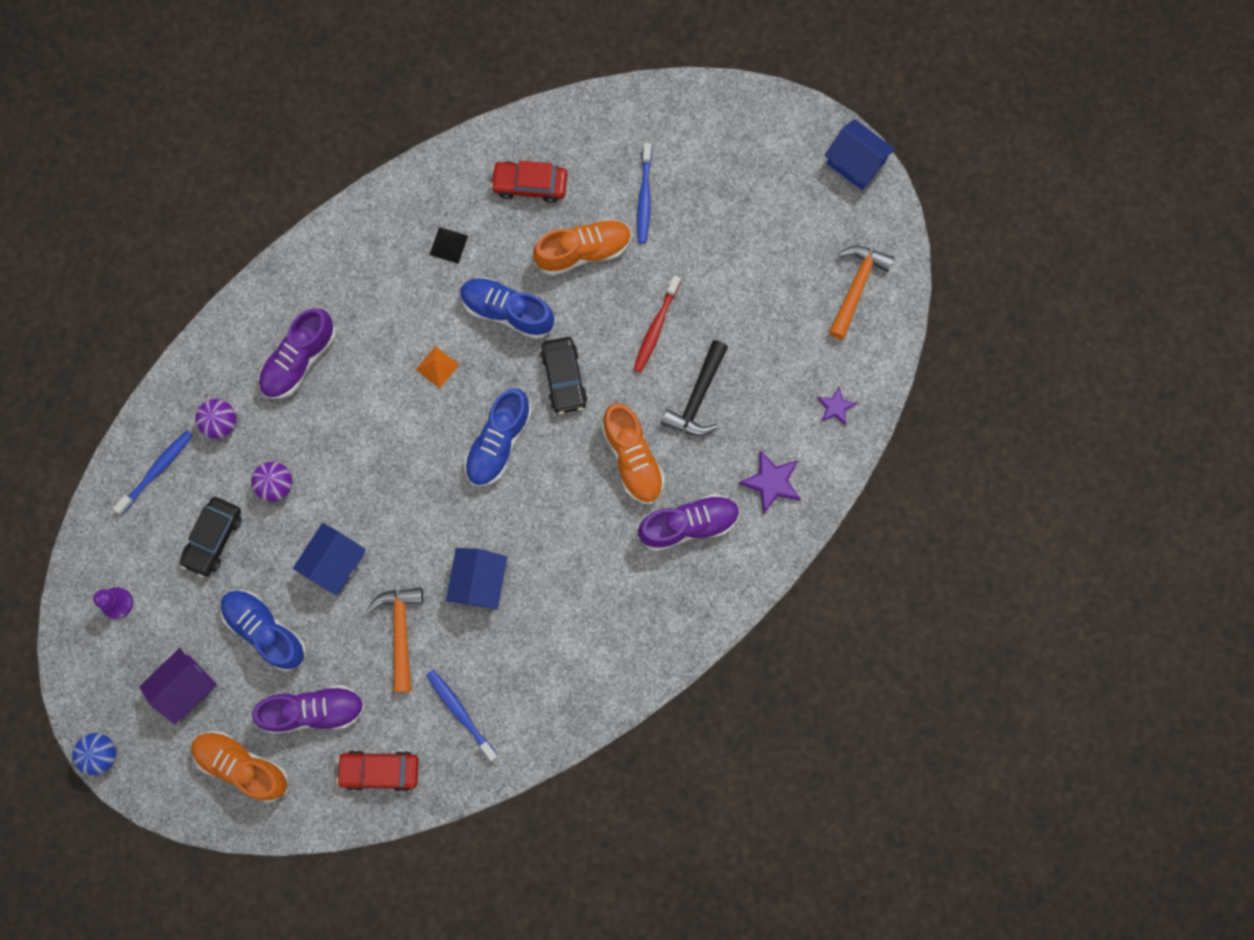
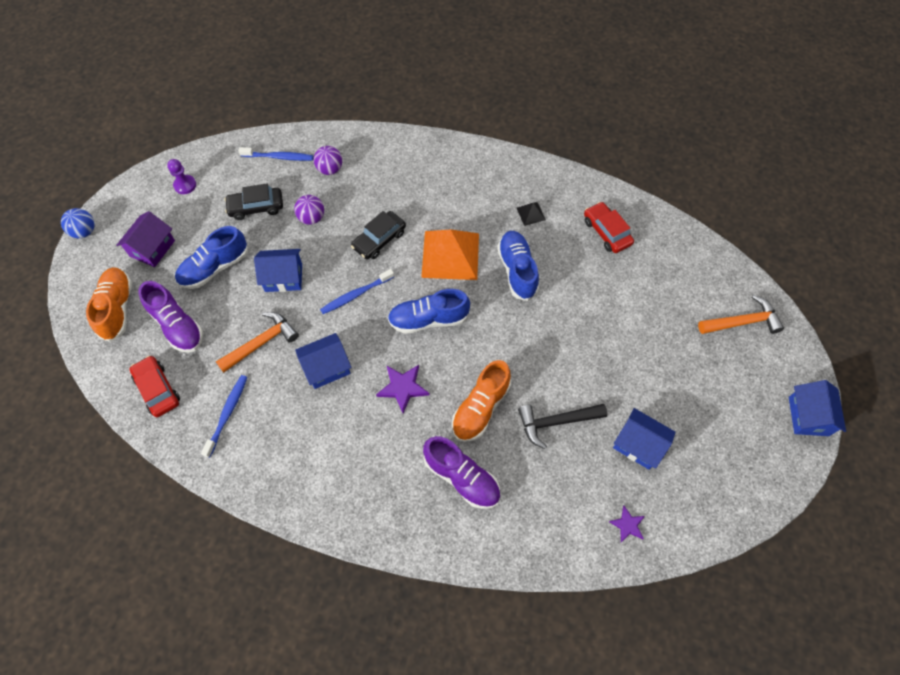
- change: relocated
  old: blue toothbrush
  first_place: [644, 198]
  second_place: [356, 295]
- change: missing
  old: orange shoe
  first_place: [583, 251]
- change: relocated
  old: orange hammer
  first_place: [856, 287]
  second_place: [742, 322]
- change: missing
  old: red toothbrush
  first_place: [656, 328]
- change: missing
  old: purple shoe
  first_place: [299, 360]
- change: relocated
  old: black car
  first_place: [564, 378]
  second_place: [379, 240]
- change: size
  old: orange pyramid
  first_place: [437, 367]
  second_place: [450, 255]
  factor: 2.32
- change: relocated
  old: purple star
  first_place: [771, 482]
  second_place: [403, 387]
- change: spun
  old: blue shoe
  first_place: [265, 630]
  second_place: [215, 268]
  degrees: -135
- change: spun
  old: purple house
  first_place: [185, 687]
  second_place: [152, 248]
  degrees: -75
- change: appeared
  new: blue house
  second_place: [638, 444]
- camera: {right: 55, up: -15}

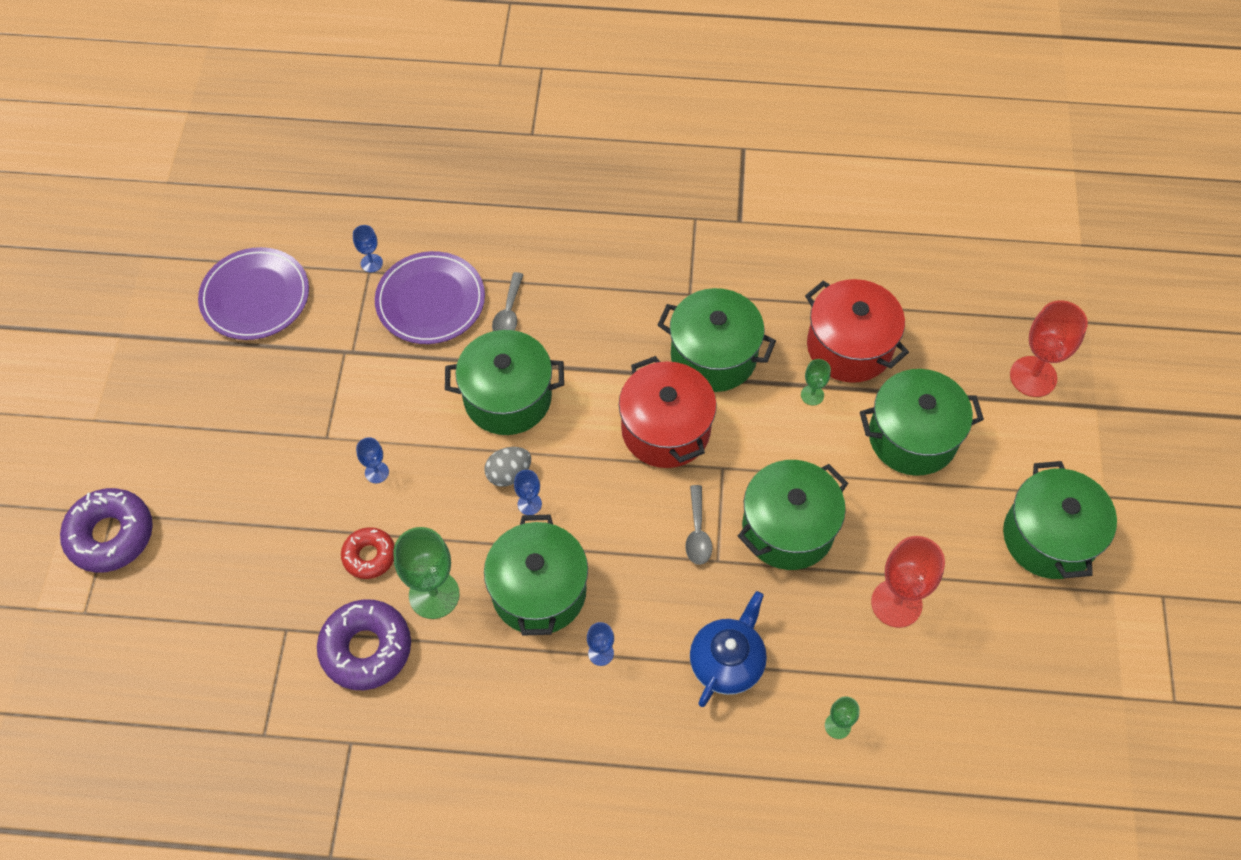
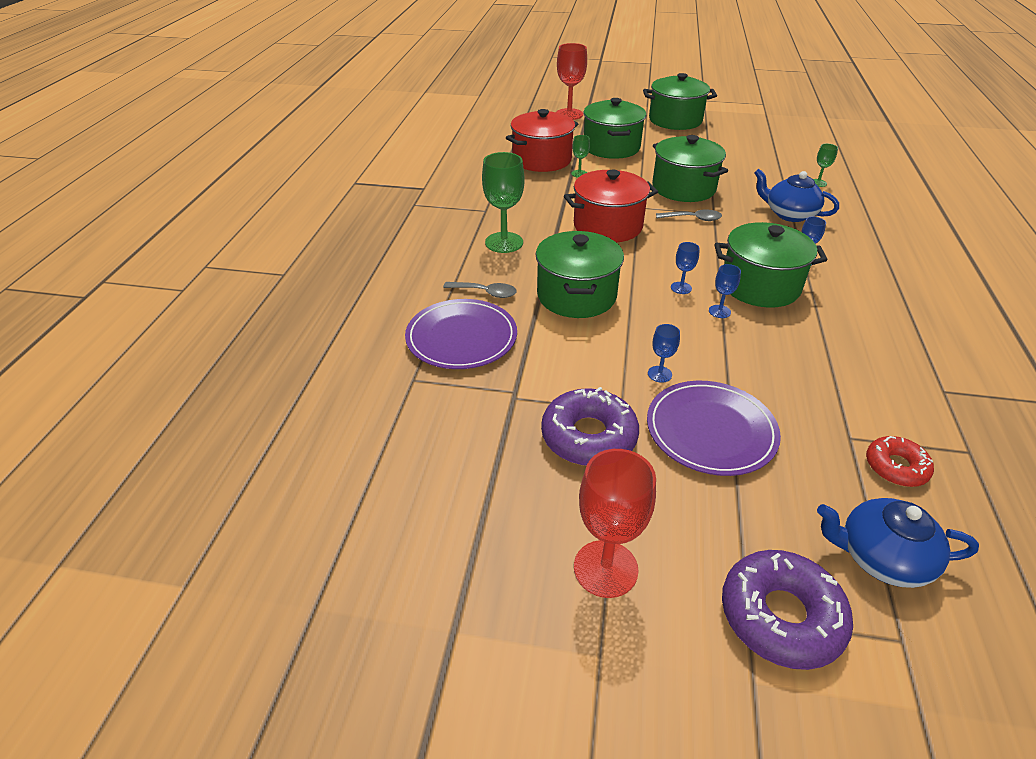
- change: relocated
  old: blue goblet
  first_place: [371, 263]
  second_place: [719, 311]
- change: relocated
  old: purple plate
  first_place: [255, 297]
  second_place: [711, 431]
- change: missing
  old: green pot
  first_place: [713, 356]
- change: missing
  old: grey egg
  first_place: [509, 474]
- change: relocated
  old: red donut
  first_place: [369, 556]
  second_place: [896, 467]
- change: relocated
  old: green goblet
  first_place: [434, 595]
  second_place: [504, 242]
- change: relocated
  old: red goblet
  first_place: [896, 603]
  second_place: [605, 568]
- change: relocated
  old: purple donut
  first_place: [366, 648]
  second_place: [589, 437]
- change: appeared
  new: blue teapot
  second_place: [881, 558]
- camera: {right: -85, up: -20}

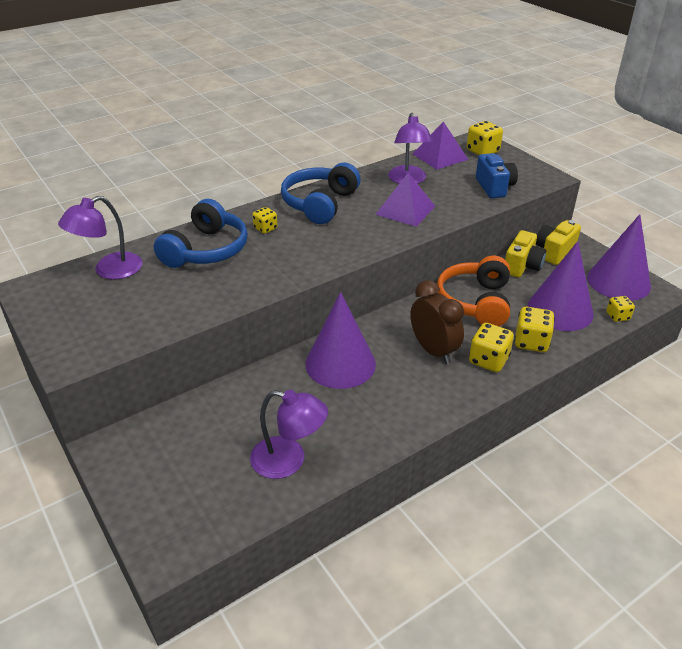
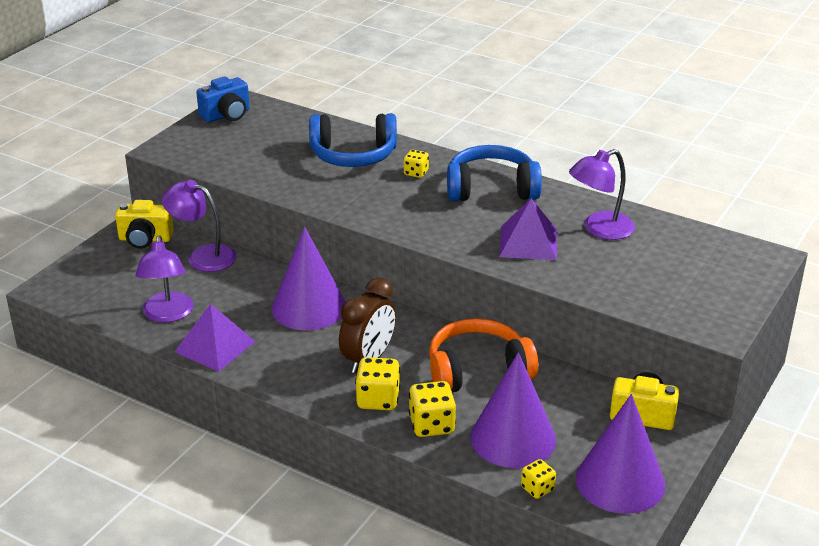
- change: relocated
  old: purple pyramid
  first_place: [440, 156]
  second_place: [215, 346]
- change: missing
  old: yellow dice
  first_place: [482, 151]
- change: relocated
  old: blue camera
  first_place: [494, 187]
  second_place: [227, 115]
- change: relocated
  old: purple lamp
  first_place: [109, 270]
  second_place: [203, 256]
- change: relocated
  old: yellow camera
  first_place: [522, 266]
  second_place: [145, 239]
- camera: {right: 65, up: -5}

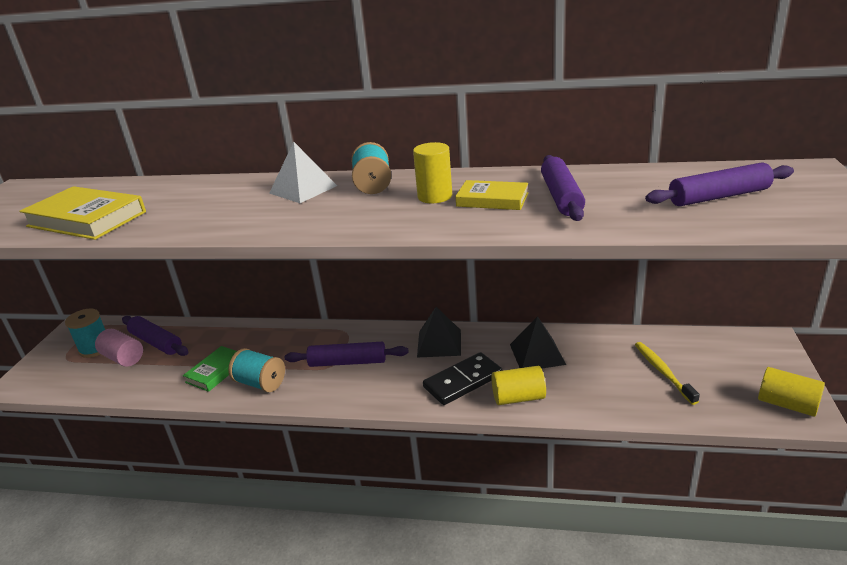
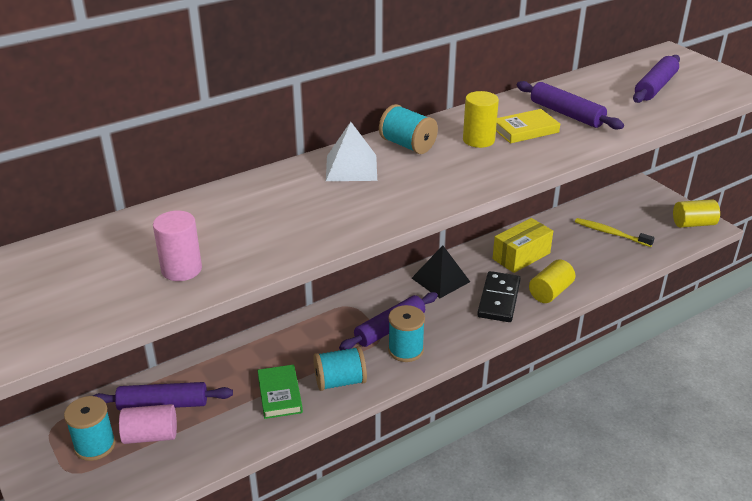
- change: exchanged
  old: yellow book
  new: pink cylinder
  first_place: [87, 219]
  second_place: [181, 269]
- change: exchanged
  old: black pyramid
  new: yellow box
  first_place: [537, 354]
  second_place: [521, 256]
- change: appeared
  new: turquoise spool
  second_place: [405, 350]
- camera: {right: -45, up: 5}

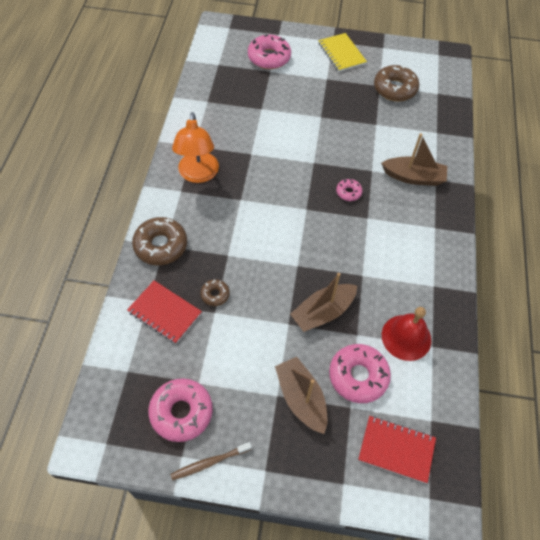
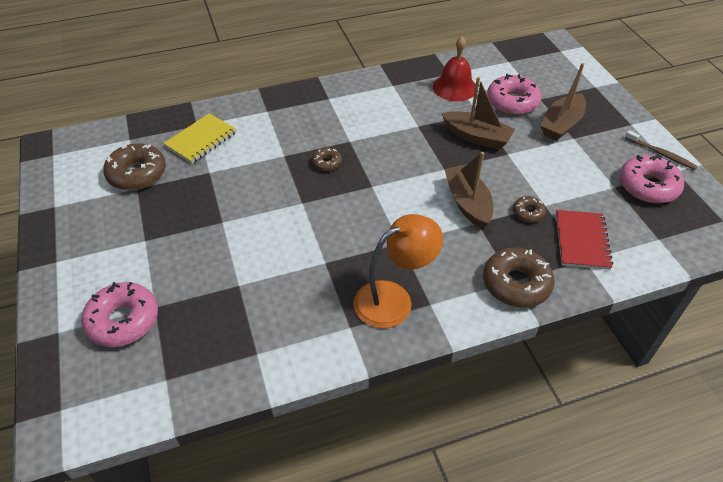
- change: relocated
  old: yellow notebook
  first_place: [341, 54]
  second_place: [201, 140]
- change: relocated
  old: brown boat
  first_place: [413, 177]
  second_place: [467, 203]
- change: colour
  old: pink donut
  new: brown donut
  first_place: [348, 192]
  second_place: [327, 163]
- change: missing
  old: red notebook
  first_place: [396, 449]
- camera: {right: -115, up: -10}

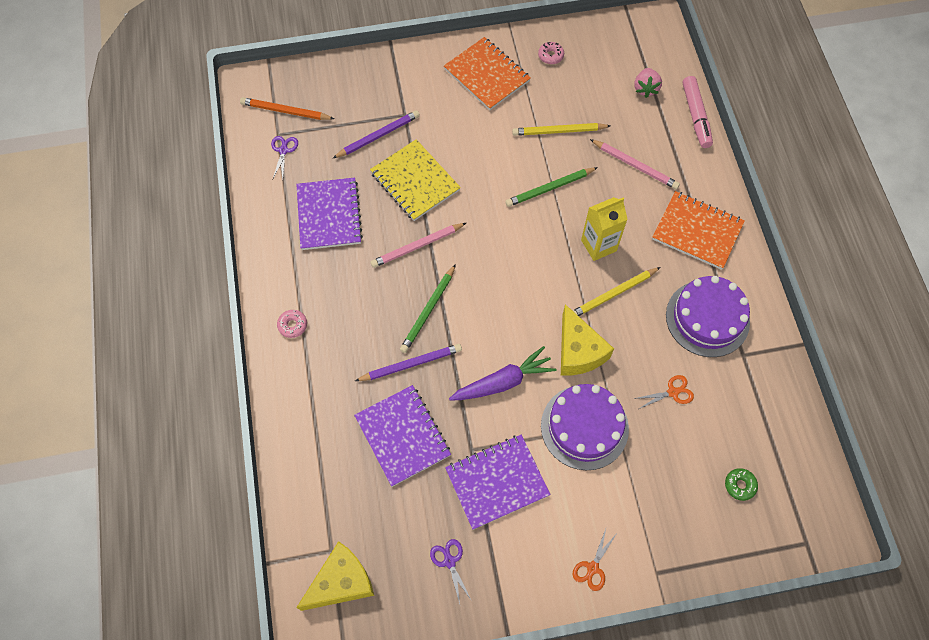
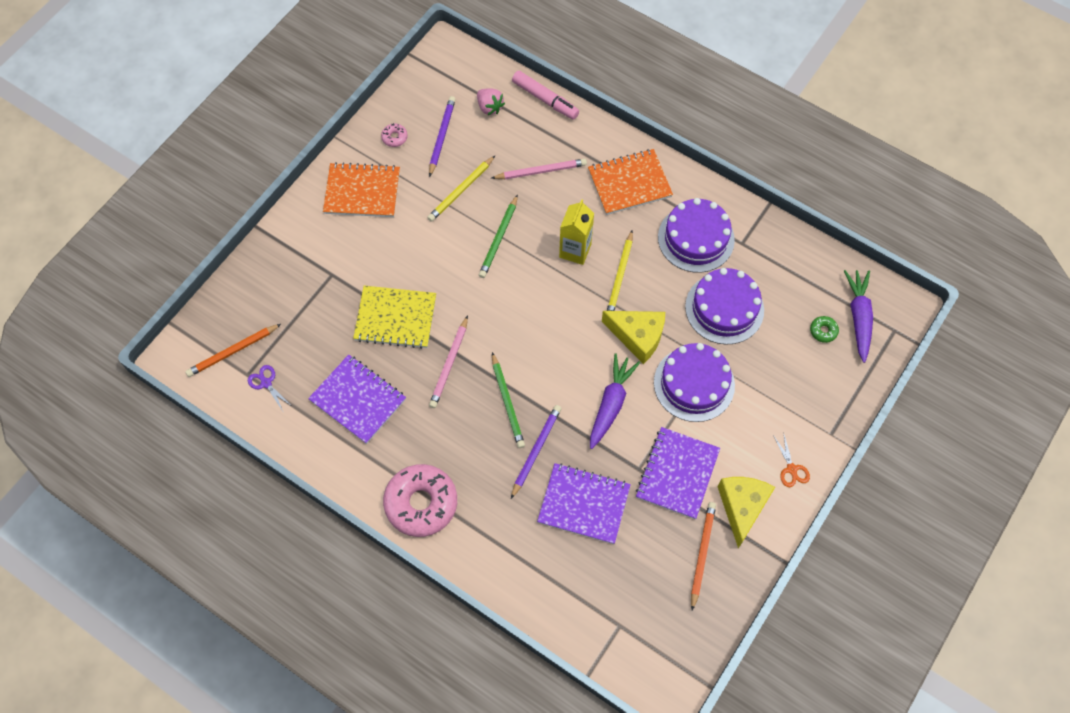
- change: relocated
  old: purple pencil
  first_place: [378, 136]
  second_place: [442, 136]
- change: size
  old: pink donut
  first_place: [292, 325]
  second_place: [421, 503]
  factor: 2.44
- change: exchanged
  old: orange scissors
  new: purple cake
  first_place: [673, 392]
  second_place: [724, 308]
- change: exchanged
  old: purple scissors
  new: orange pencil
  first_place: [449, 561]
  second_place: [702, 554]
- change: relocated
  old: yellow cheese
  first_place: [341, 582]
  second_place: [742, 507]
- change: appeared
  new: purple carrot
  second_place: [858, 317]
- camera: {right: -45, up: 0}

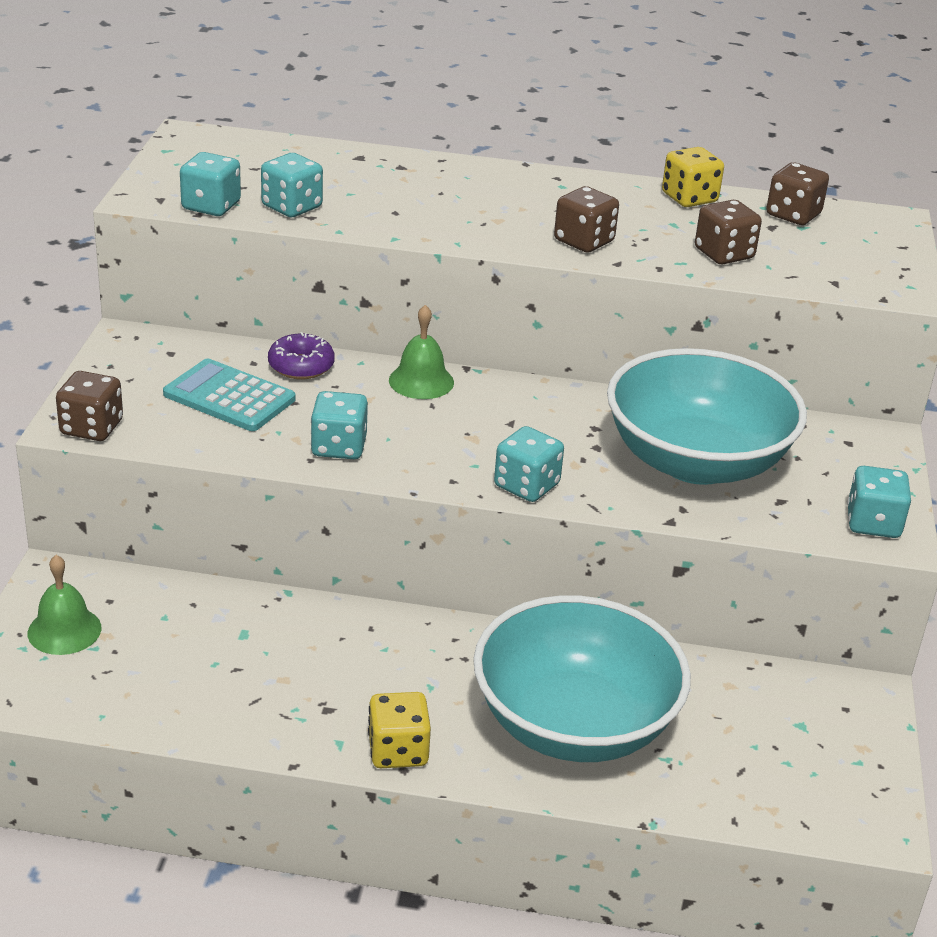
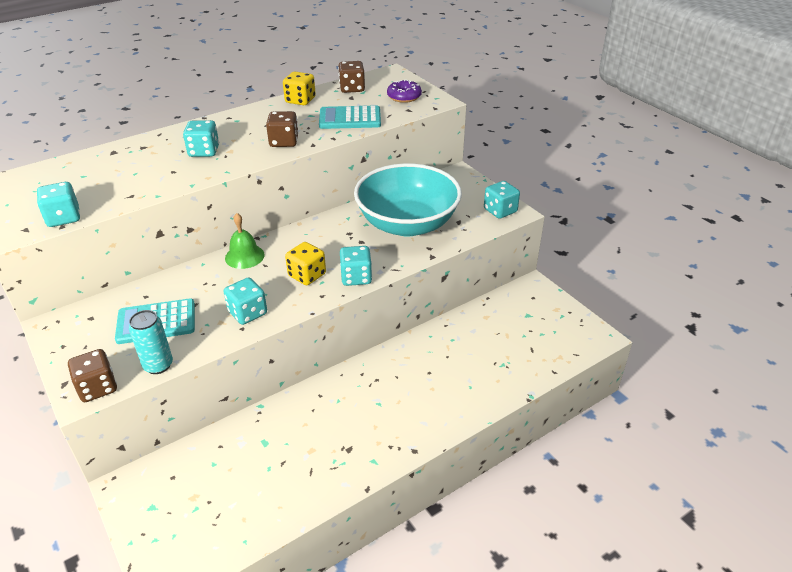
- change: relocated
  old: turquoise dice
  first_place: [292, 207]
  second_place: [204, 151]
- change: exchanged
  old: brown dice
  new: turquoise calculator
  first_place: [724, 254]
  second_place: [350, 118]
- change: relocated
  old: purple donut
  first_place: [301, 366]
  second_place: [404, 97]
- change: missing
  old: green bell
  first_place: [64, 630]
- change: missing
  old: turquoise bowl
  first_place: [574, 724]
- change: relocated
  old: yellow dice
  first_place: [398, 751]
  second_place: [307, 275]
- change: appeared
  new: turquoise can
  second_place: [158, 365]
- camera: {right: -40, up: 5}

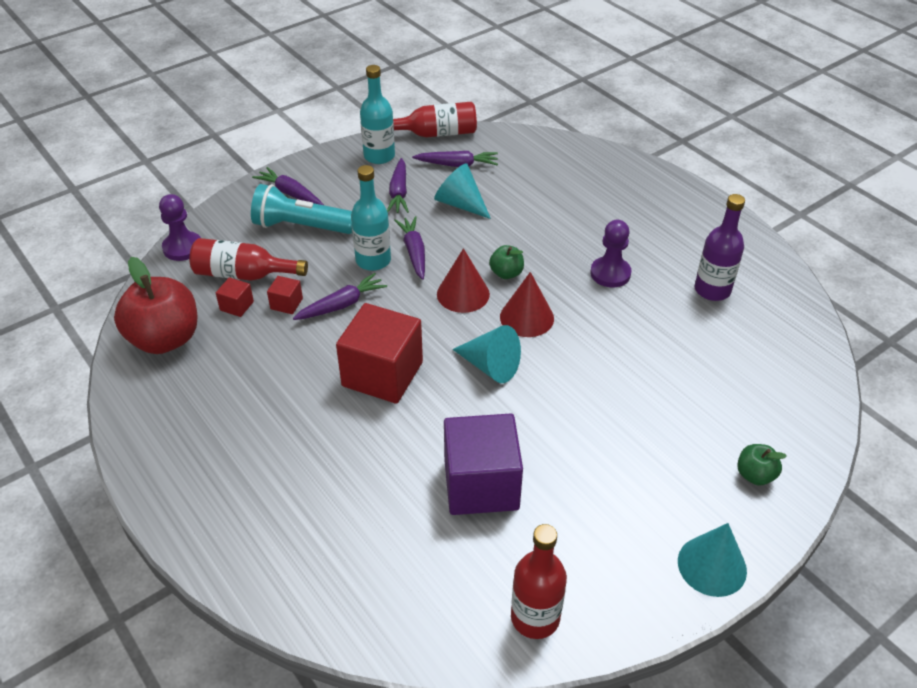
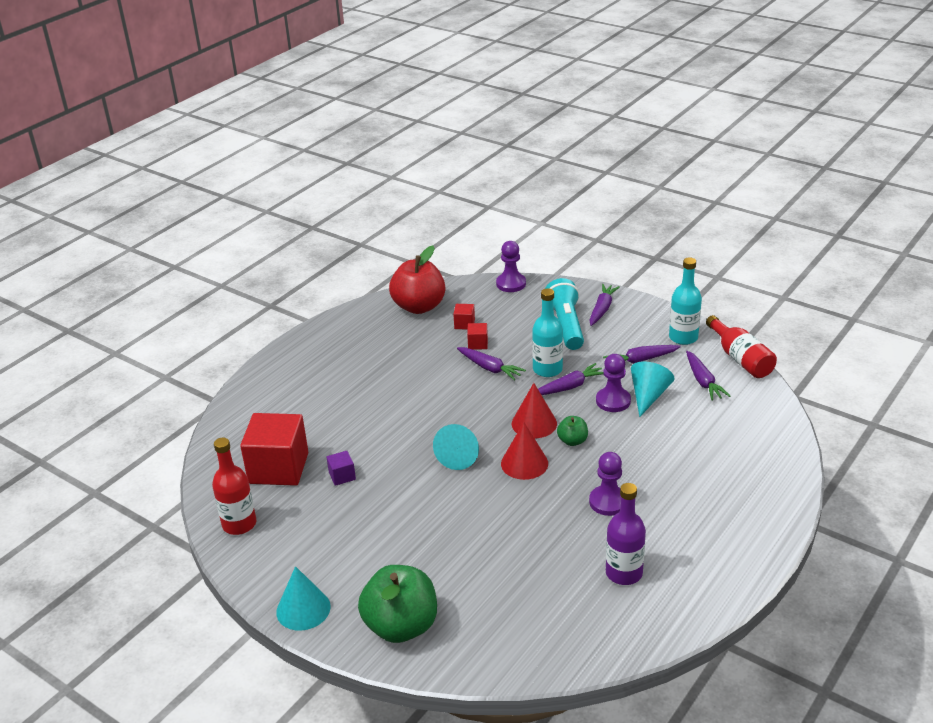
- change: missing
  old: red bottle
  first_place: [243, 274]
- change: relocated
  old: red cube
  first_place: [382, 374]
  second_place: [278, 468]
- change: size
  old: purple cube
  first_place: [481, 484]
  second_place: [342, 476]
  factor: 0.43
- change: size
  old: green apple
  first_place: [755, 475]
  second_place: [401, 626]
  factor: 2.11
- change: appeared
  new: purple pawn
  second_place: [613, 401]
- camera: {right: 75, up: -10}

